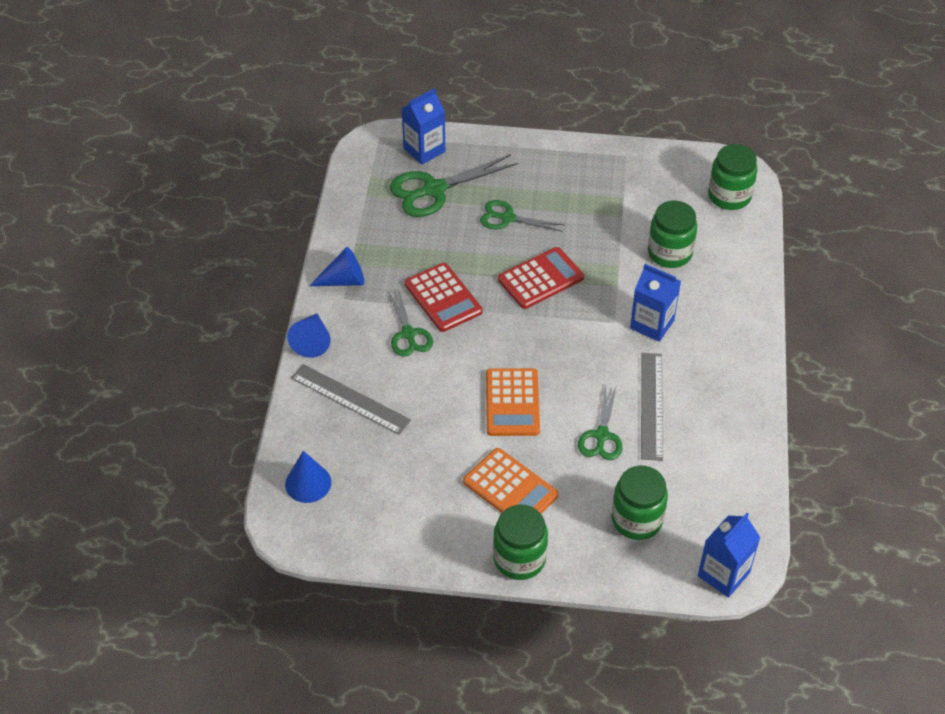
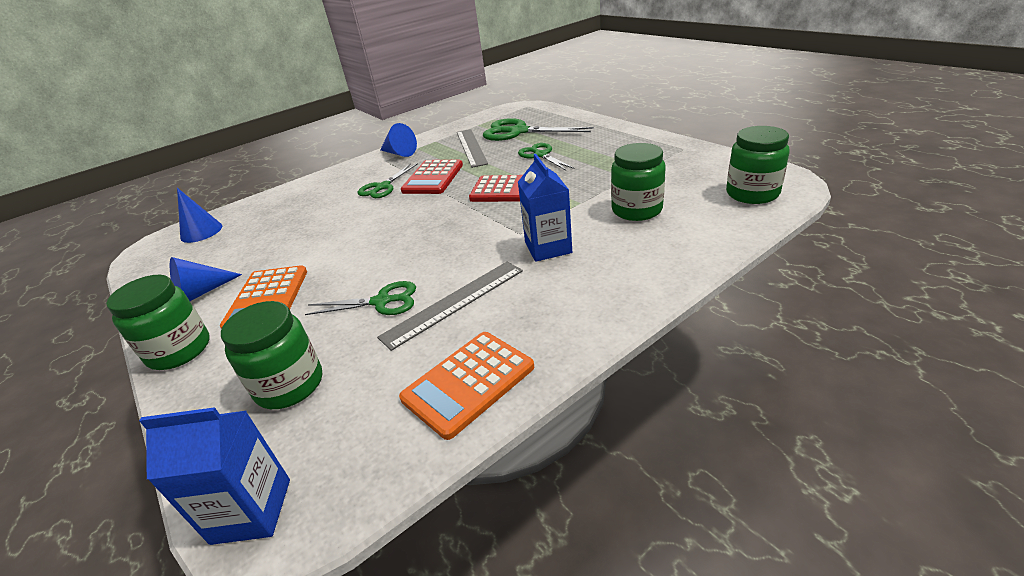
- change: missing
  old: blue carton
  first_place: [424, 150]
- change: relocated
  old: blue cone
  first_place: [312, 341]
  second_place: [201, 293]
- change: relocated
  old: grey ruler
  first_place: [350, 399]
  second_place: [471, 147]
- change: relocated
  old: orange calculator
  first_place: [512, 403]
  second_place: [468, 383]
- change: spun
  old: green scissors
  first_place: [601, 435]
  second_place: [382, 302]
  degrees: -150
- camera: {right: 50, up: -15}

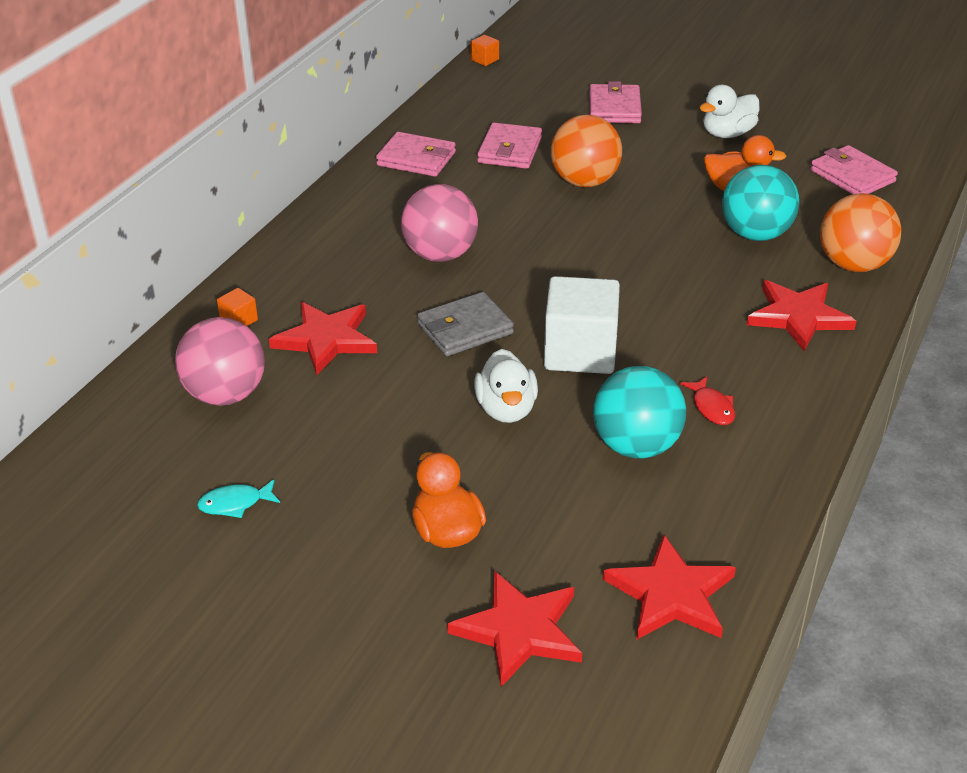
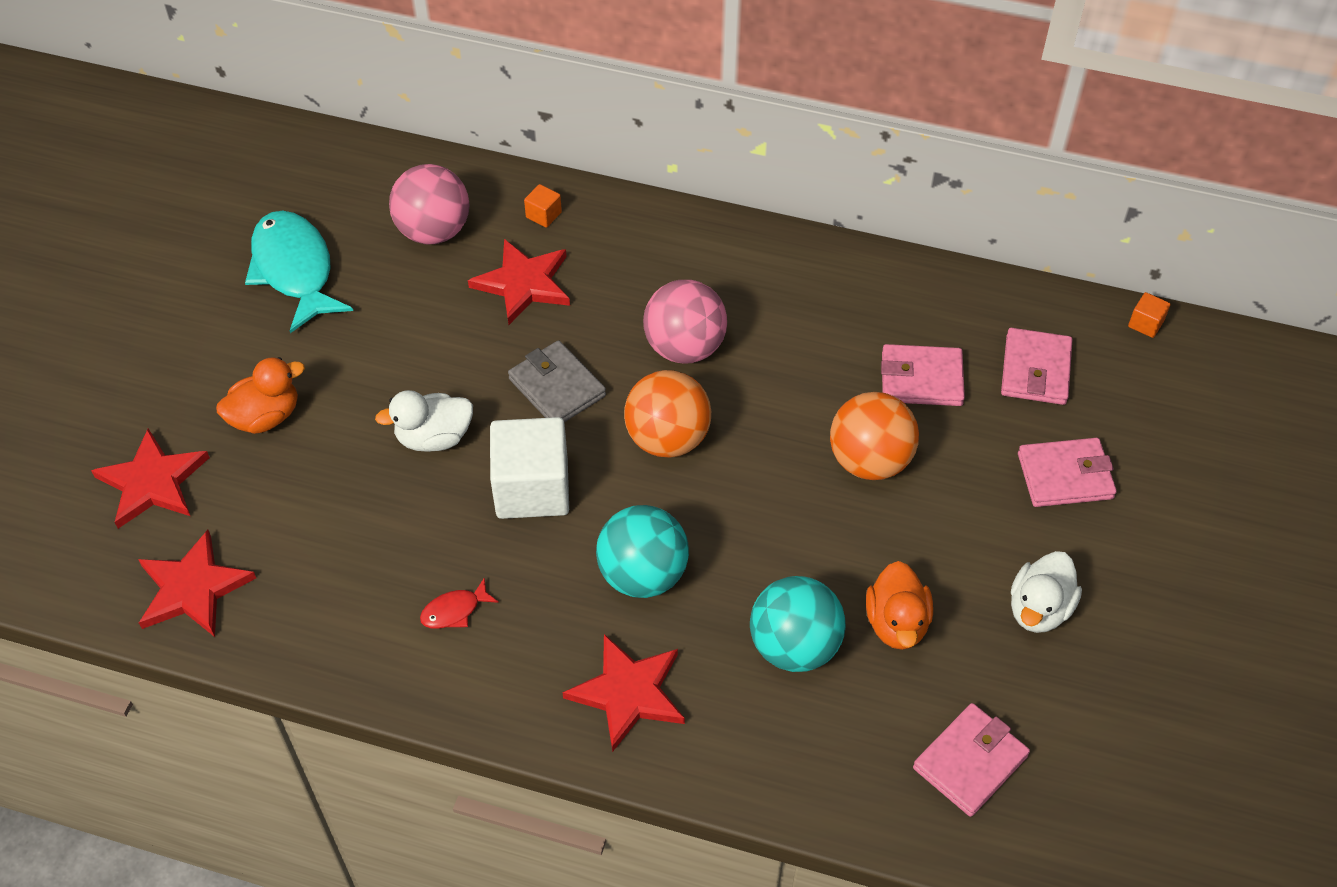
- change: spun
  old: white duck
  first_place: [727, 134]
  second_place: [1039, 609]
  degrees: -105
- change: relocated
  old: pink wallet
  first_place: [416, 159]
  second_place: [1035, 370]
- change: relocated
  old: orange ball
  first_place: [853, 265]
  second_place: [667, 439]
- change: relocated
  old: turquoise ball
  first_place: [636, 446]
  second_place: [643, 575]
- change: size
  old: turquoise fish
  first_place: [235, 504]
  second_place: [294, 270]
  factor: 2.3
- camera: {right: 80, up: 15}

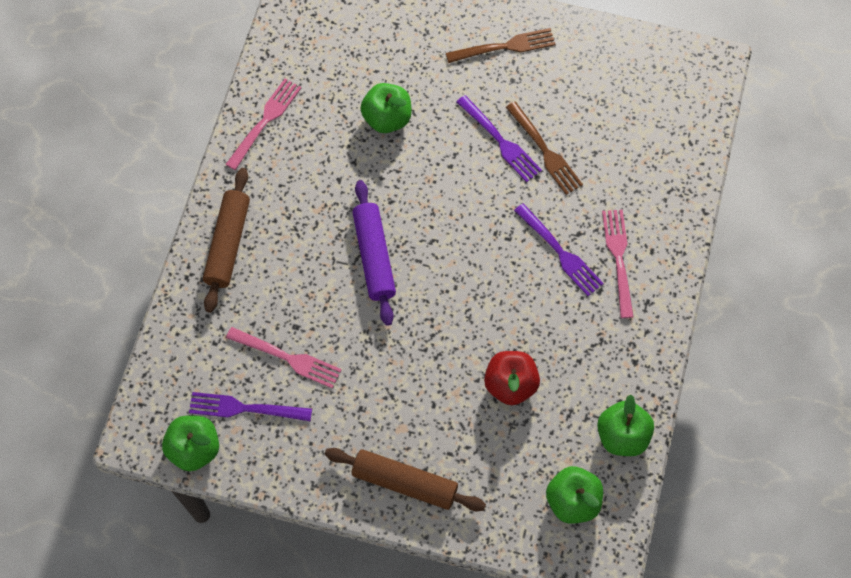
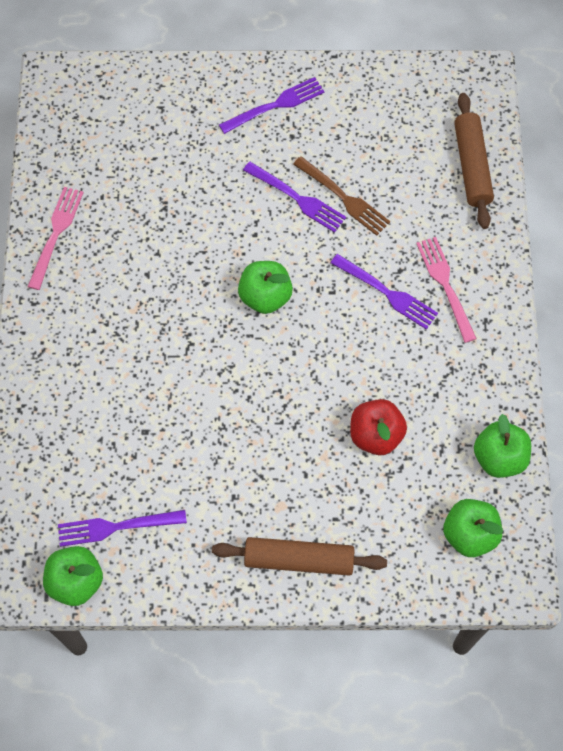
- change: colour
  old: brown fork
  new: purple fork
  first_place: [505, 47]
  second_place: [275, 105]
- change: relocated
  old: green apple
  first_place: [387, 118]
  second_place: [265, 296]
- change: relocated
  old: brown rolling pin
  first_place: [228, 244]
  second_place: [471, 166]
- change: missing
  old: purple rolling pin
  first_place: [374, 256]
- change: missing
  old: pink fork
  first_place: [287, 358]
- camera: {right: -15, up: 0}

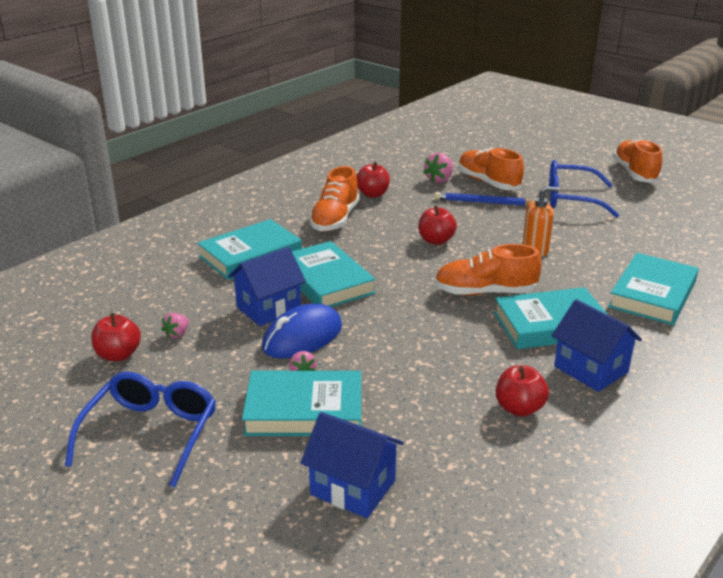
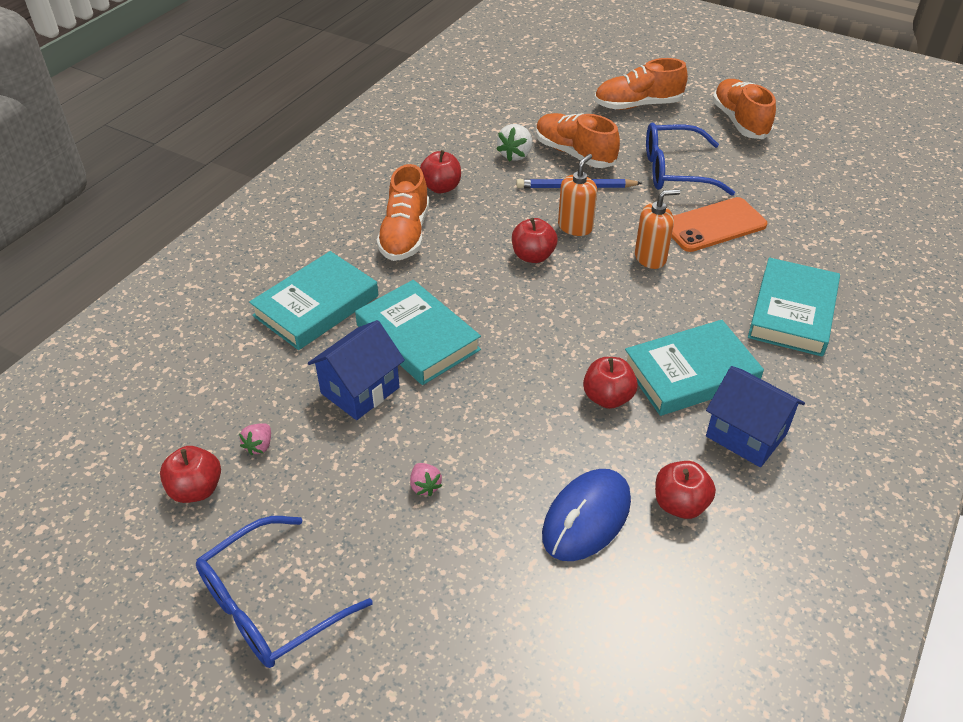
- change: colour
  old: pink strawberry
  new: white strawberry
  first_place: [439, 180]
  second_place: [515, 155]
- change: relocated
  old: orange shoe
  first_place: [485, 292]
  second_place: [637, 105]
- change: relocated
  old: blue mouse
  first_place: [302, 337]
  second_place: [586, 518]
- change: missing
  old: turquoise book
  first_place: [304, 410]
- change: spun
  old: blue glasses
  first_place: [151, 433]
  second_place: [270, 605]
  degrees: -135
- change: missing
  old: blue house
  first_place: [353, 487]
- change: appeared
  new: orange soap dispenser
  second_place: [575, 227]
- change: appeared
  new: orange phone
  second_place: [714, 225]
- change: appeared
  new: red apple
  second_place: [607, 398]
- camera: {right: -10, up: 15}

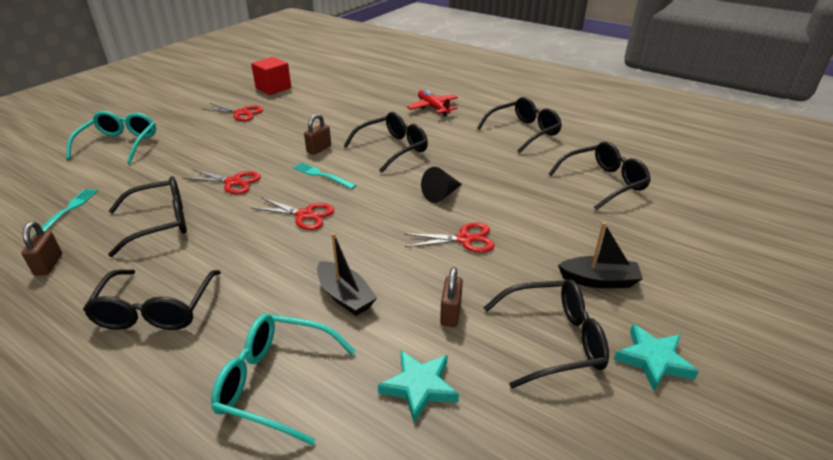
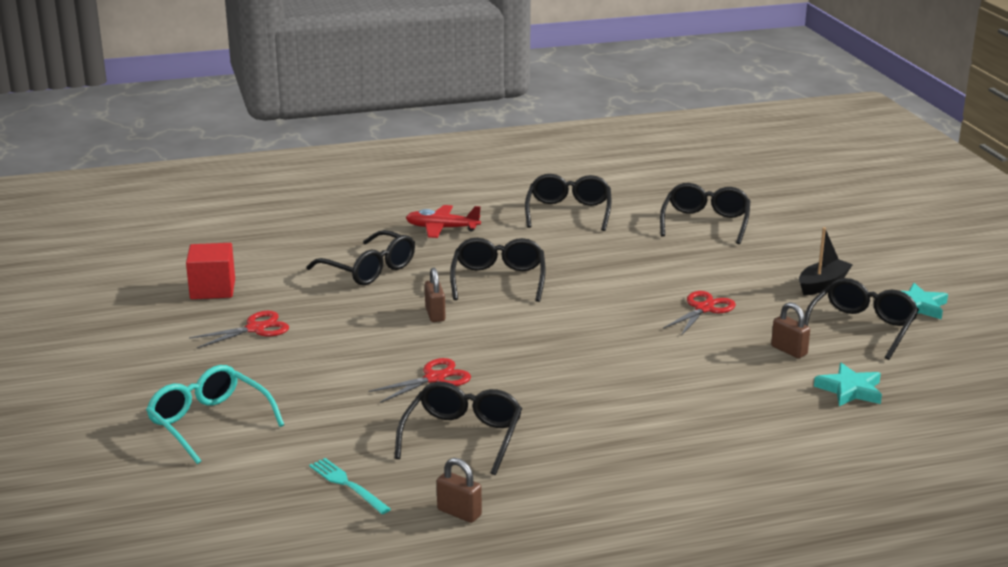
- change: missing
  old: turquoise fork
  first_place: [322, 175]
- change: missing
  old: black cone
  first_place: [441, 195]
- change: missing
  old: red scissors
  first_place: [305, 215]
- change: missing
  old: black boat
  first_place: [345, 296]
- change: relocated
  old: black glasses
  first_place: [155, 310]
  second_place: [370, 270]
- change: missing
  old: turquoise glasses
  first_place: [275, 382]
- camera: {right: -50, up: -10}

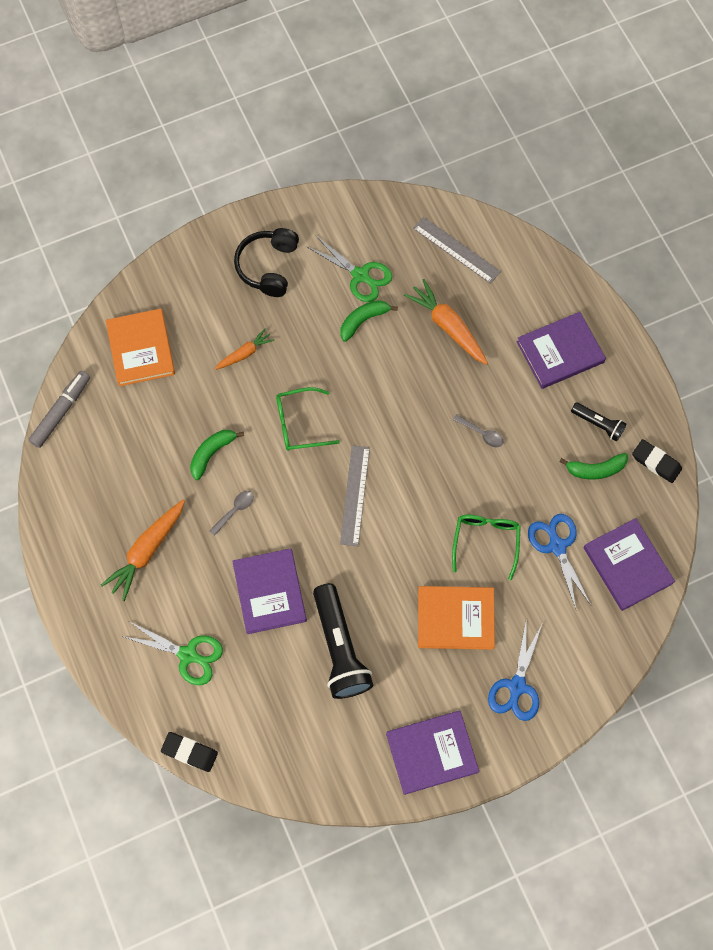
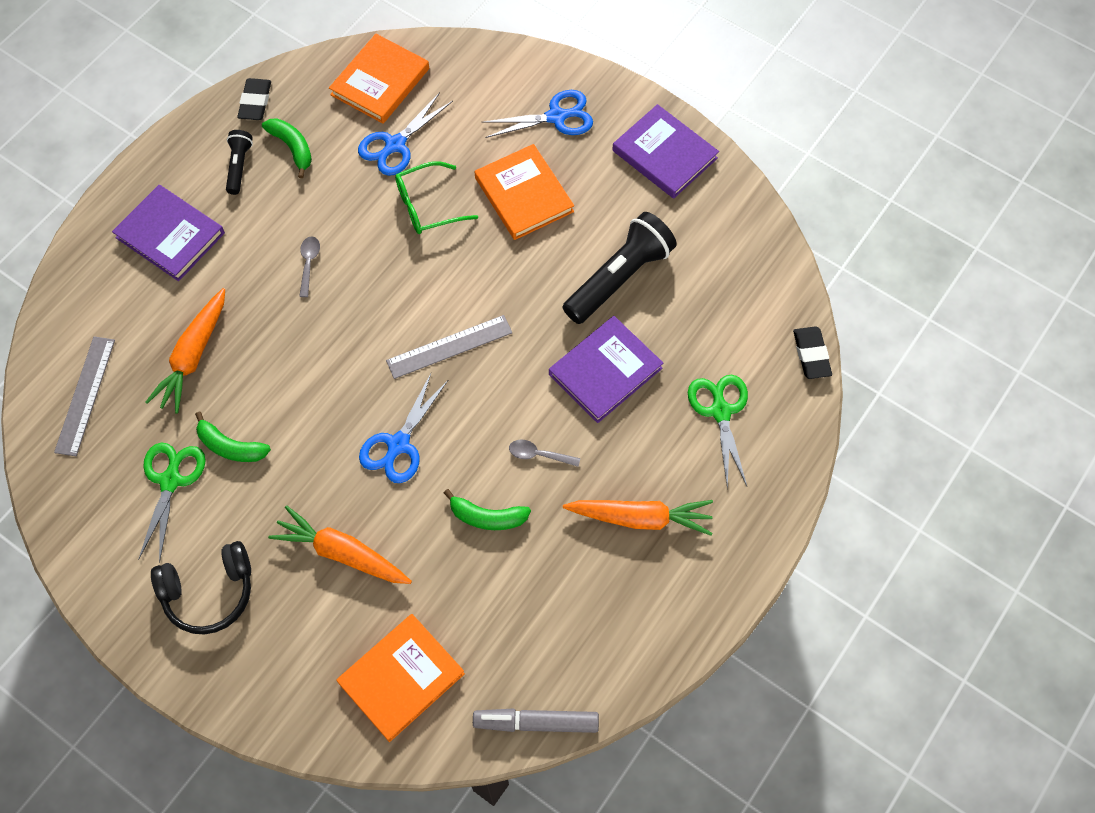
- change: size
  old: orange carrot
  first_place: [245, 353]
  second_place: [342, 553]
  factor: 1.69
- change: exchanged
  old: green glasses
  new: blue scissors
  first_place: [299, 424]
  second_place: [398, 445]
- change: colour
  old: purple book
  new: orange book
  first_place: [627, 565]
  second_place: [380, 82]
- camera: {right: -120, up: -5}

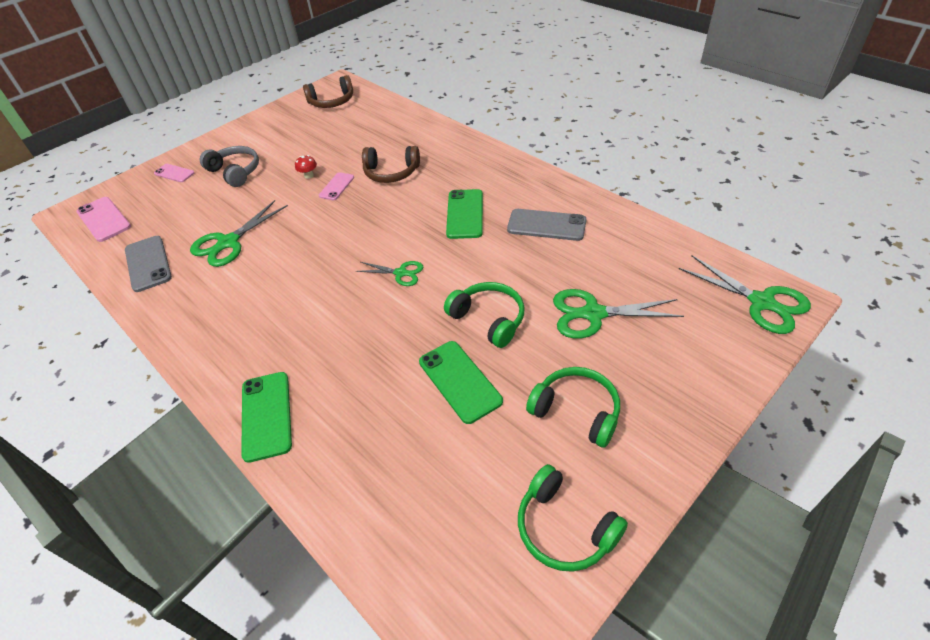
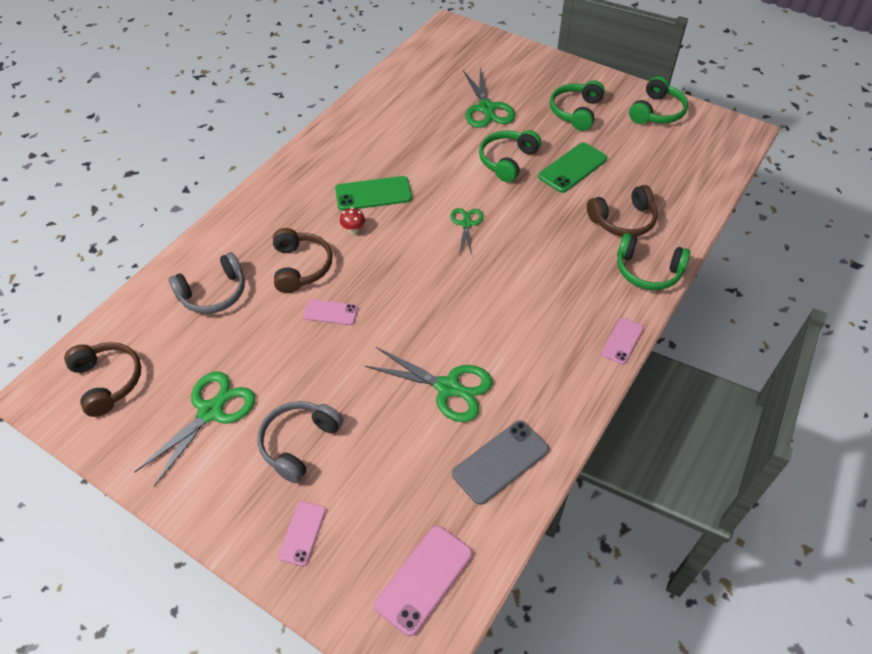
- change: relocated
  old: red mushroom
  first_place: [309, 176]
  second_place: [353, 230]
- change: missing
  old: grey phone
  first_place: [546, 225]
- change: relocated
  old: green scissors
  first_place: [762, 302]
  second_place: [211, 411]
- change: exchanged
  old: green phone
  new: green headphones
  first_place: [266, 415]
  second_place: [648, 271]
- change: appeared
  new: brown headphones
  second_place: [623, 220]
- change: appeared
  new: grey headphones
  second_place: [213, 293]
- change: appeared
  new: pink phone
  second_place: [622, 341]
- camera: {right: -105, up: 5}

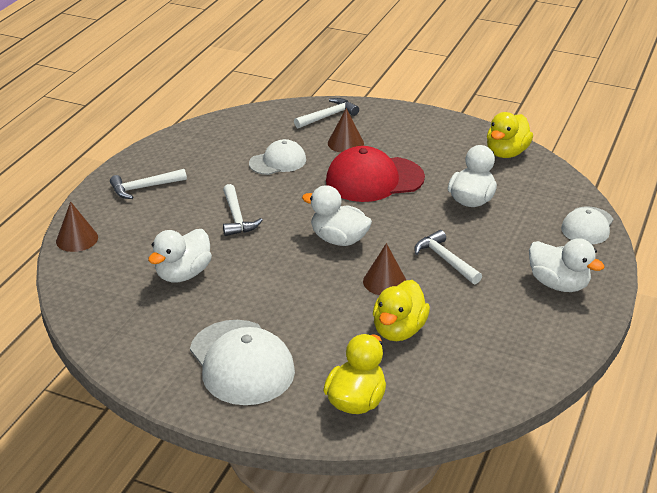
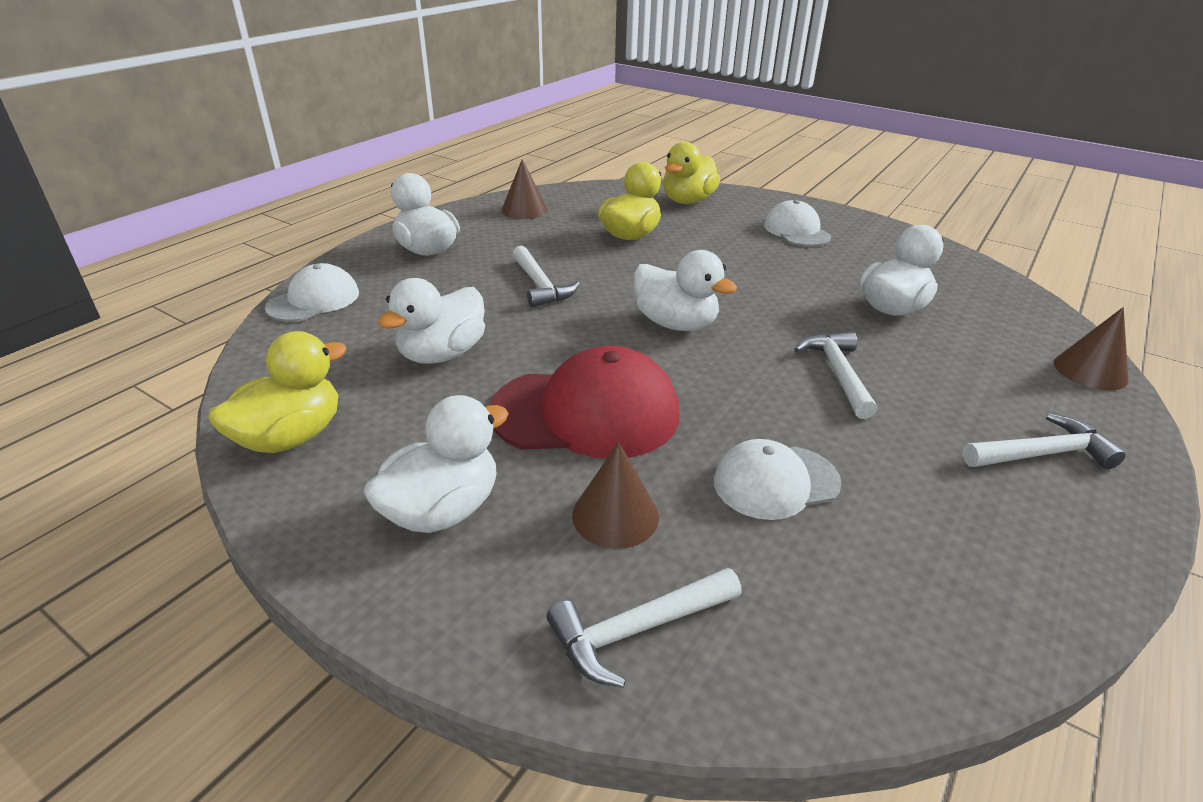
- change: relocated
  old: brown cone
  first_place: [384, 281]
  second_place: [524, 210]
- change: size
  old: white cap
  first_place: [241, 362]
  second_place: [796, 231]
  factor: 0.61
- change: appeared
  new: white duck
  second_place: [442, 510]
- camera: {right: -170, up: 0}

